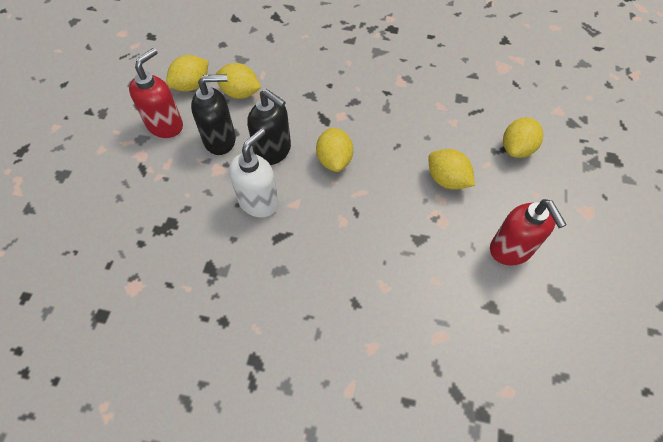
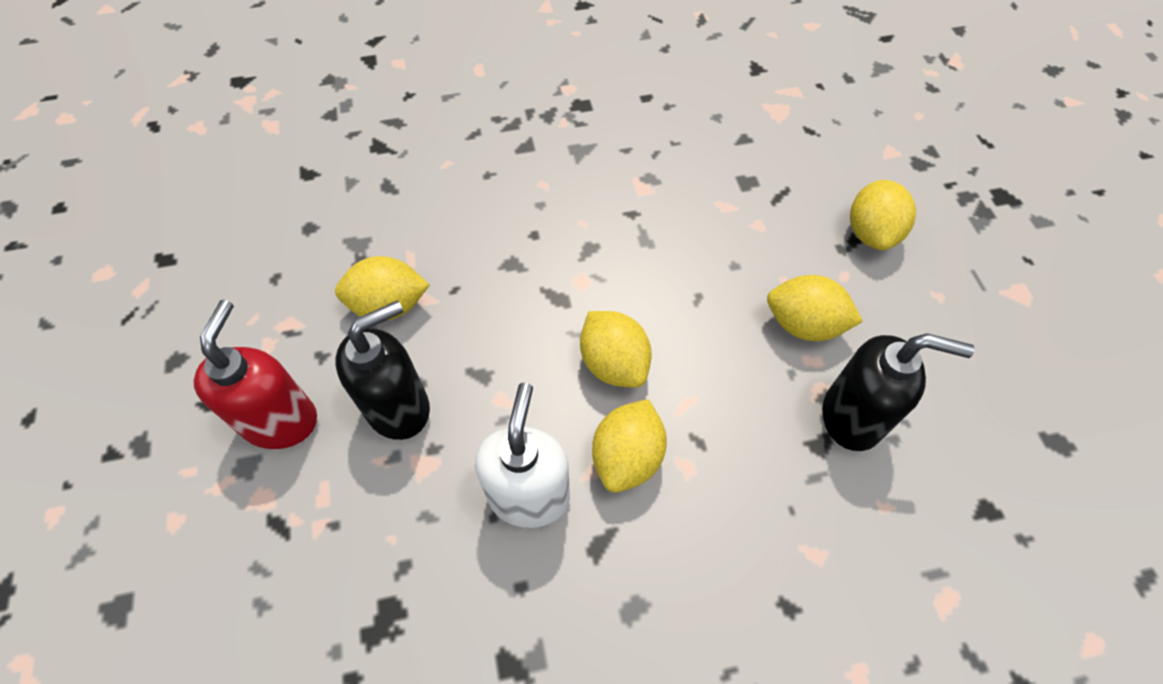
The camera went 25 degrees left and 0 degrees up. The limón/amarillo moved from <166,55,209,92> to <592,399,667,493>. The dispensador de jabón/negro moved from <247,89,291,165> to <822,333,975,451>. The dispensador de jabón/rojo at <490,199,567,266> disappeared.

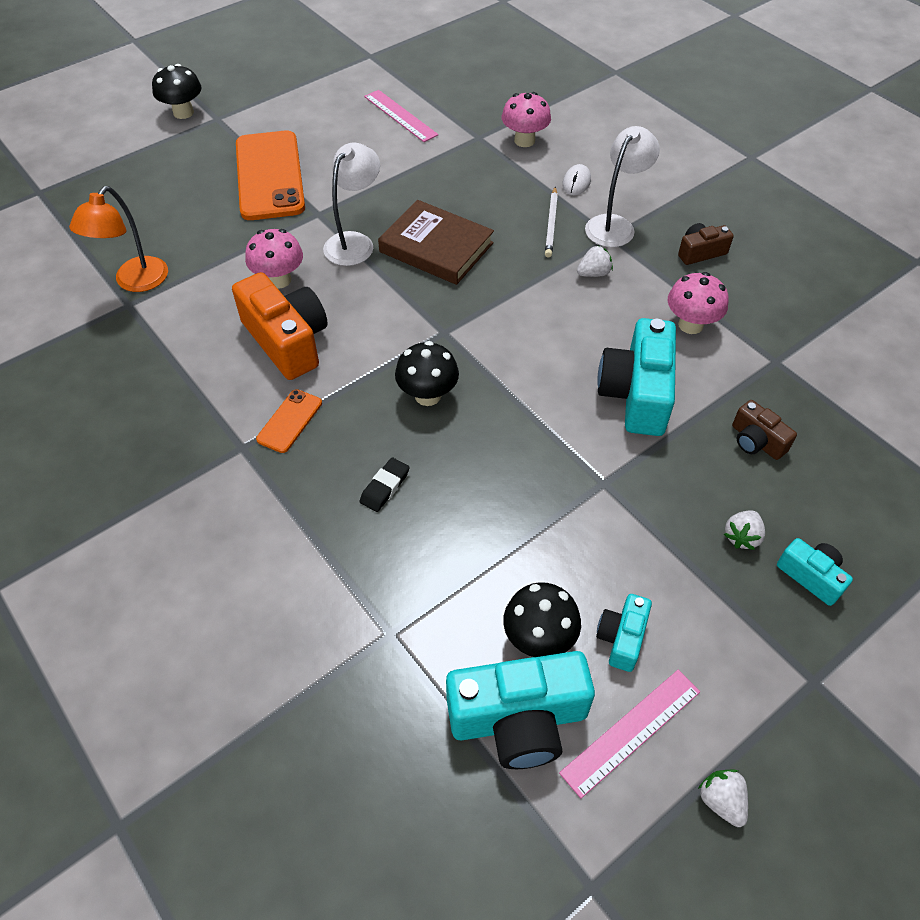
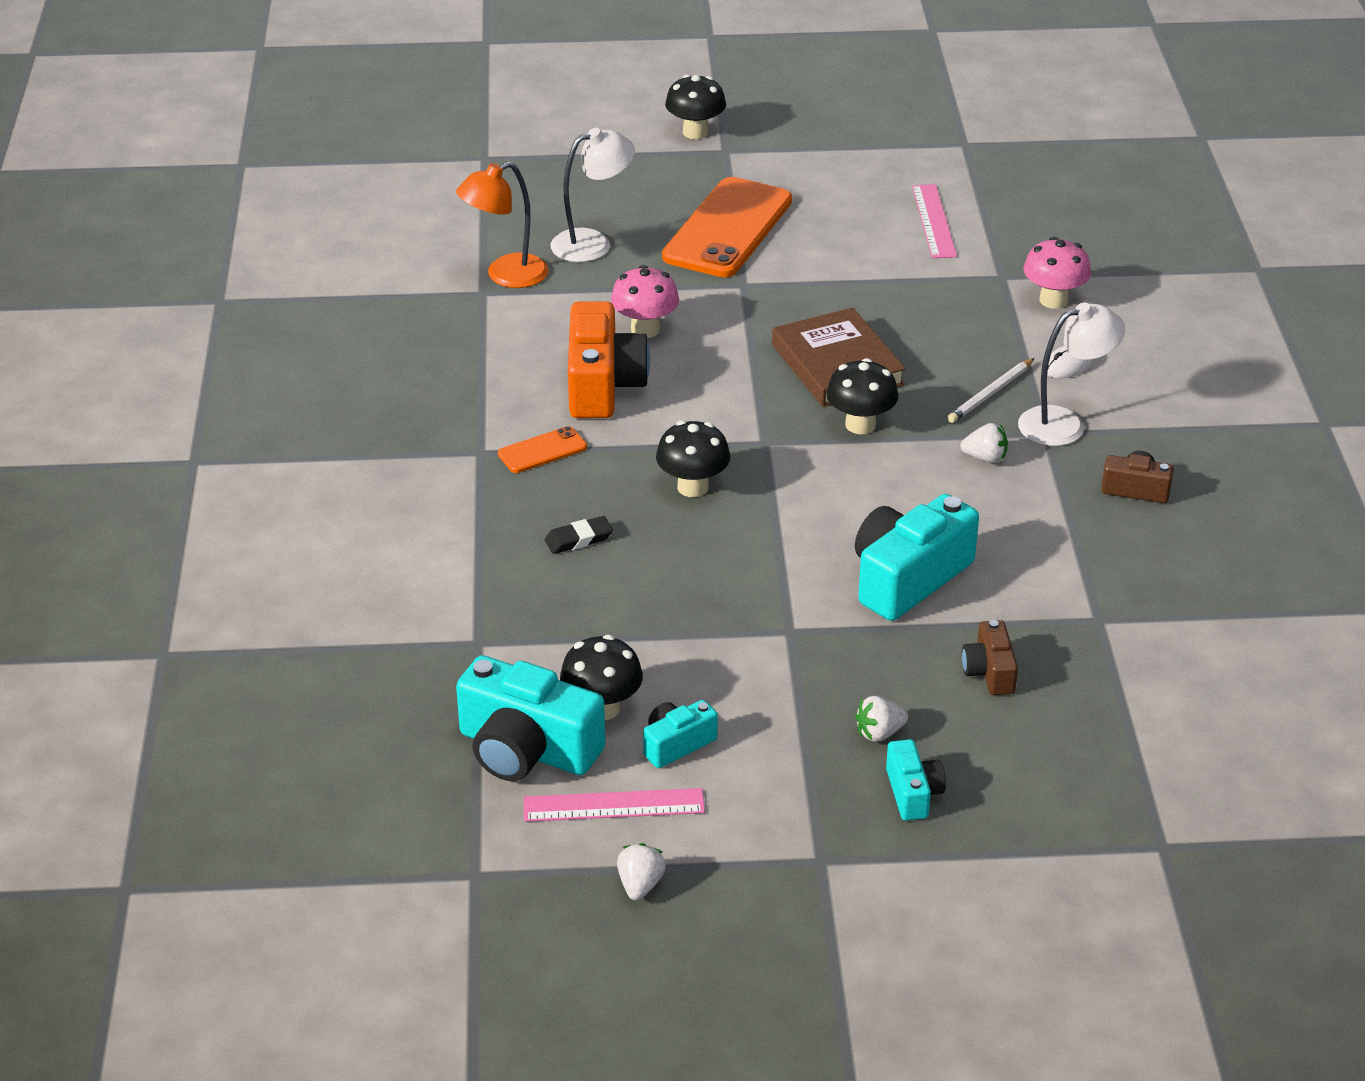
The camera went 35 degrees right and 15 degrees down. The lámpara/blanco moved from <323,143,380,266> to <551,128,635,262>. The seta/negro at <826,358,899,434> appeared. The seta/rosa at <668,272,728,334> disappeared.

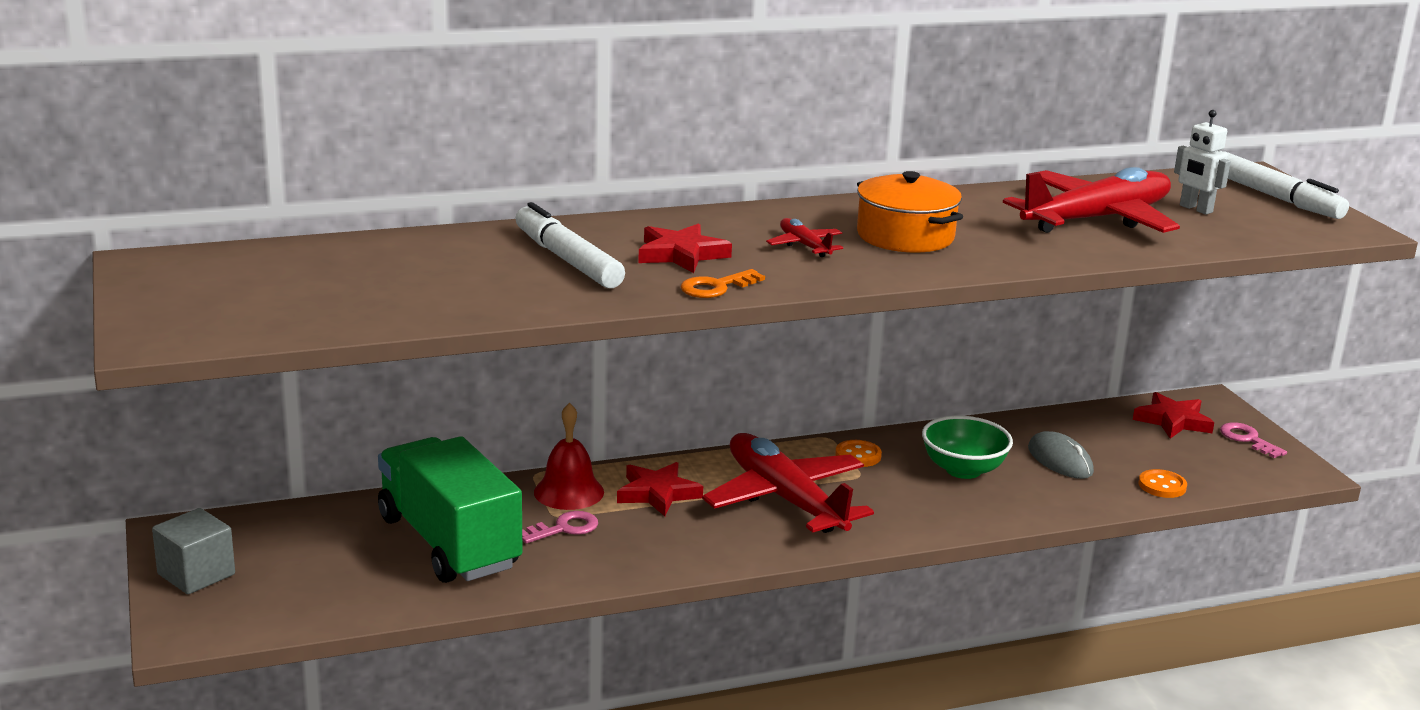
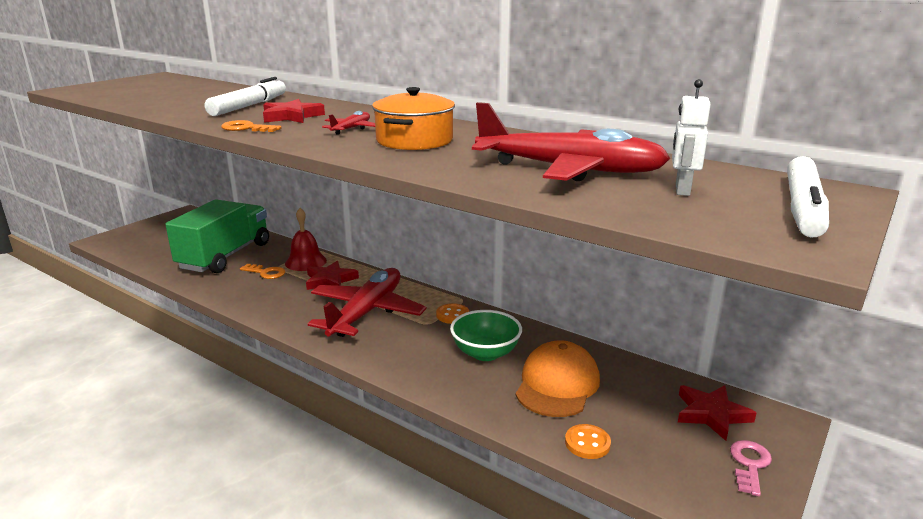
The camera went 55 degrees right and 0 degrees up. The llave/rosa at <522,511,598,544> became the llave/naranja at <240,264,285,279>. The ratón/gris at <1028,431,1094,479> was replaced by the gorra/naranja at <516,340,600,417>. The cubo/gris at <152,508,235,594> disappeared.

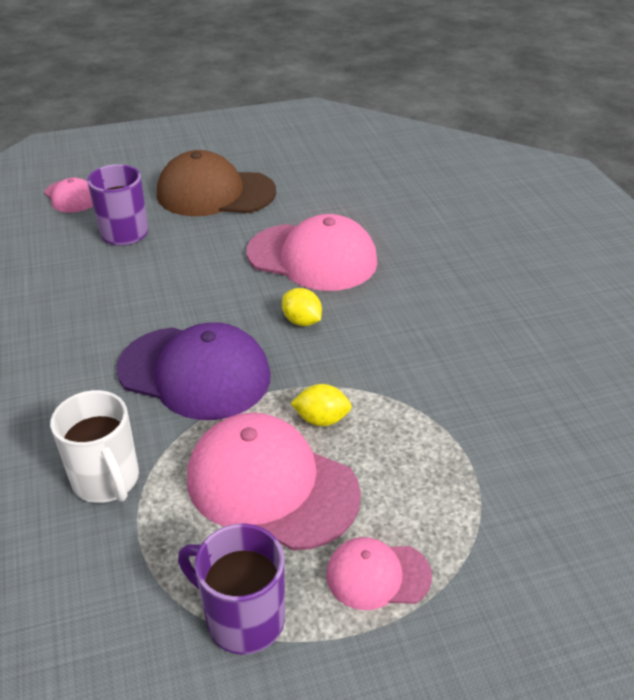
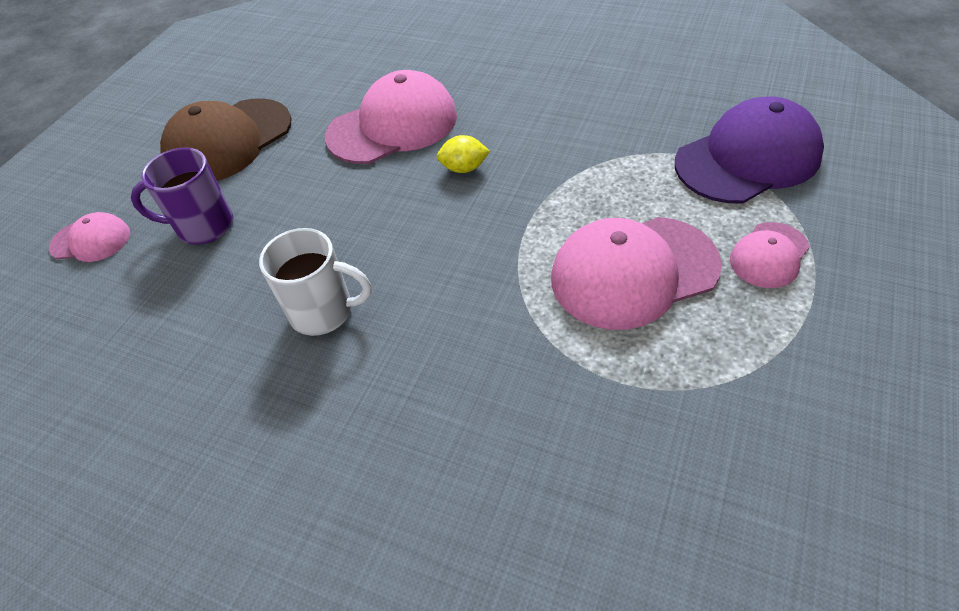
The camera went 45 degrees left and 10 degrees up. The taza/blanco moved from <50,390,139,503> to <259,228,372,336>. The gorra/morado moved from <116,322,271,420> to <675,96,824,204>. The taza/morado at <178,523,285,655> disappeared. The limón/amarillo at <290,384,352,426> disappeared.

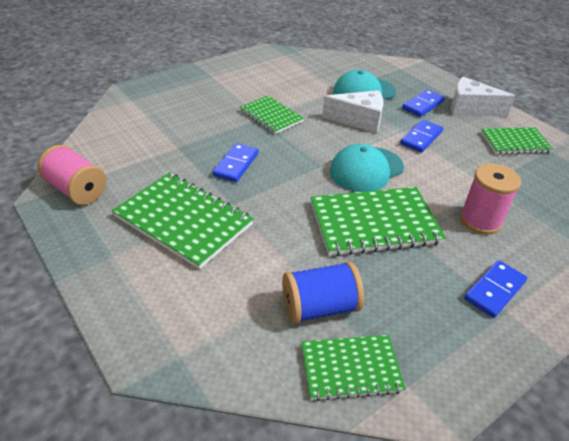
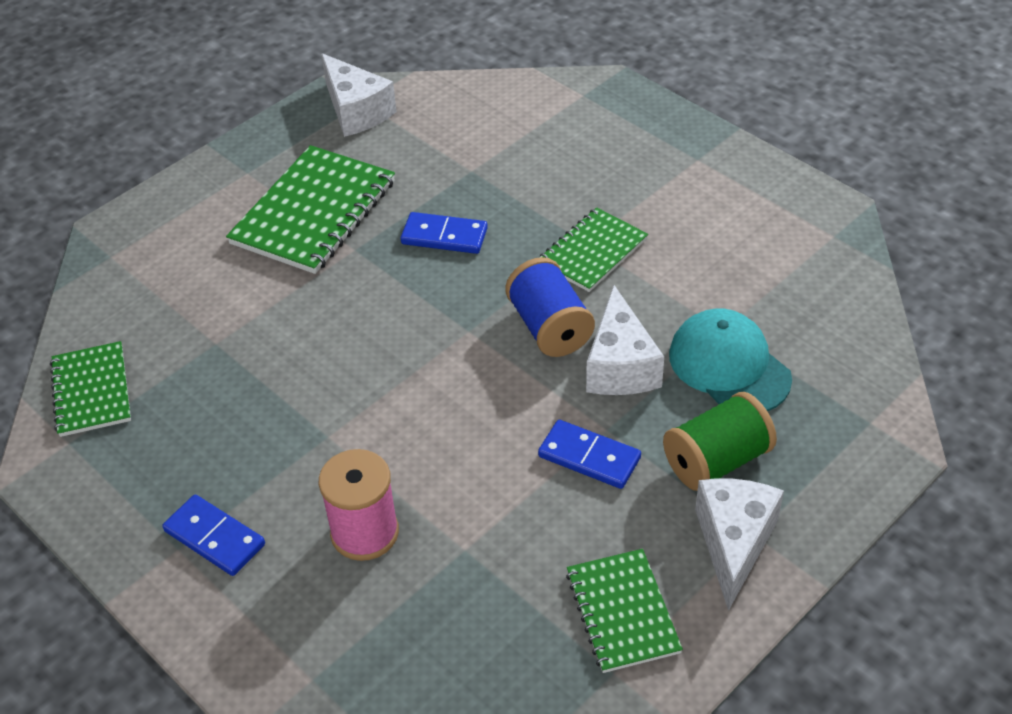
The camera went 85 degrees right and 5 degrees up. The carrete/rosa at <37,145,107,205> was replaced by the queso/blanco at <321,53,397,137>. The carrete/azul moved from <282,261,364,324> to <505,257,595,357>. The ficha de dominó/azul at <402,90,445,117> was replaced by the carrete/verde at <663,392,777,491>. The cuaderno/verde at <311,187,446,256> disappeared. The gorra/turquesa at <330,144,404,192> disappeared.

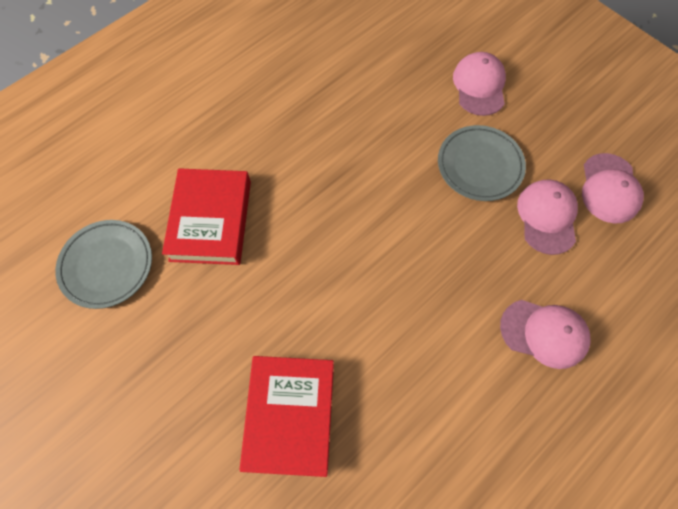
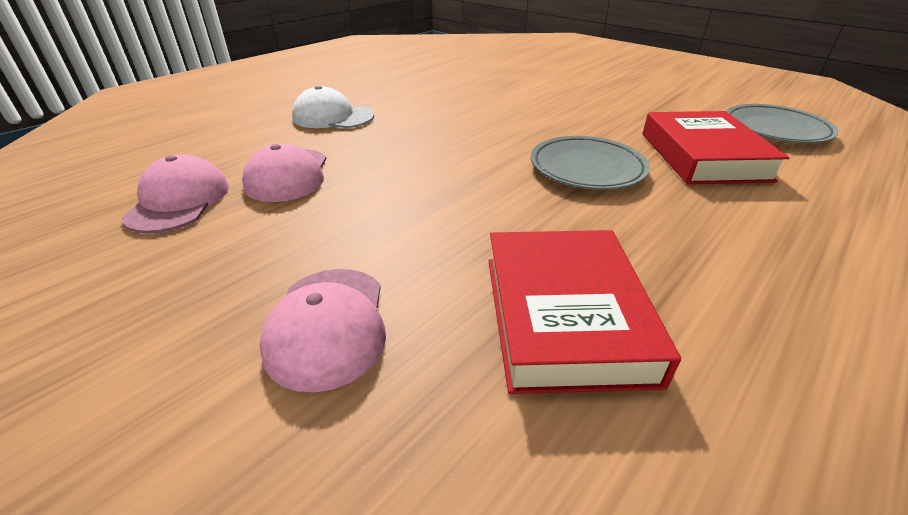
The camera went 175 degrees right and 30 degrees down. The gorra/rosa at <500,300,590,369> became the gorra/blanco at <292,85,374,128>. The libro/rojo moved from <239,356,334,477> to <488,230,681,394>. The plato/gris moved from <438,125,526,201> to <531,136,650,190>.

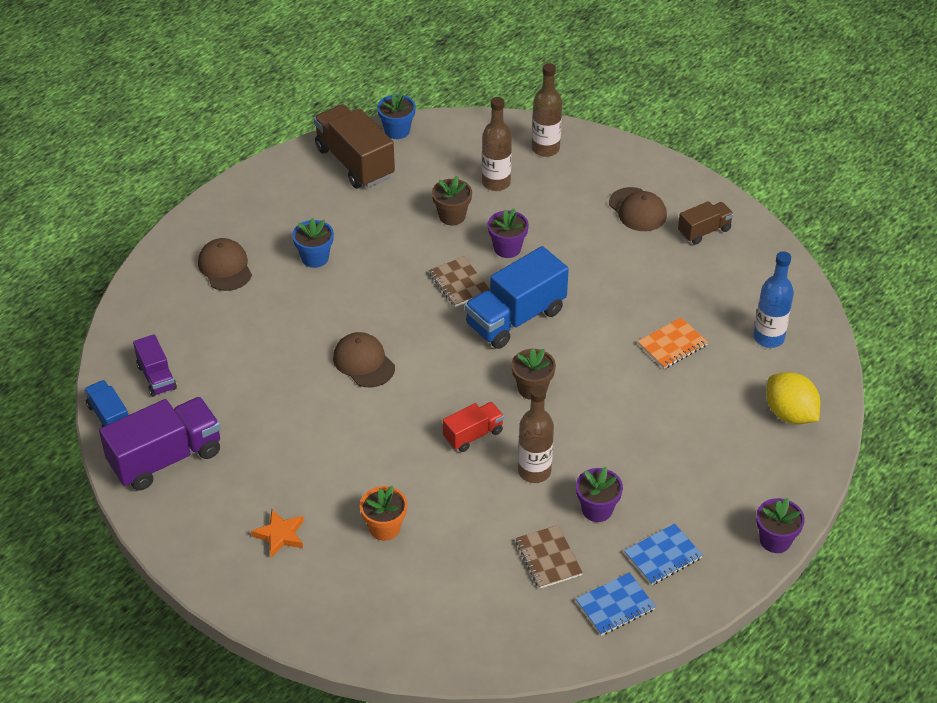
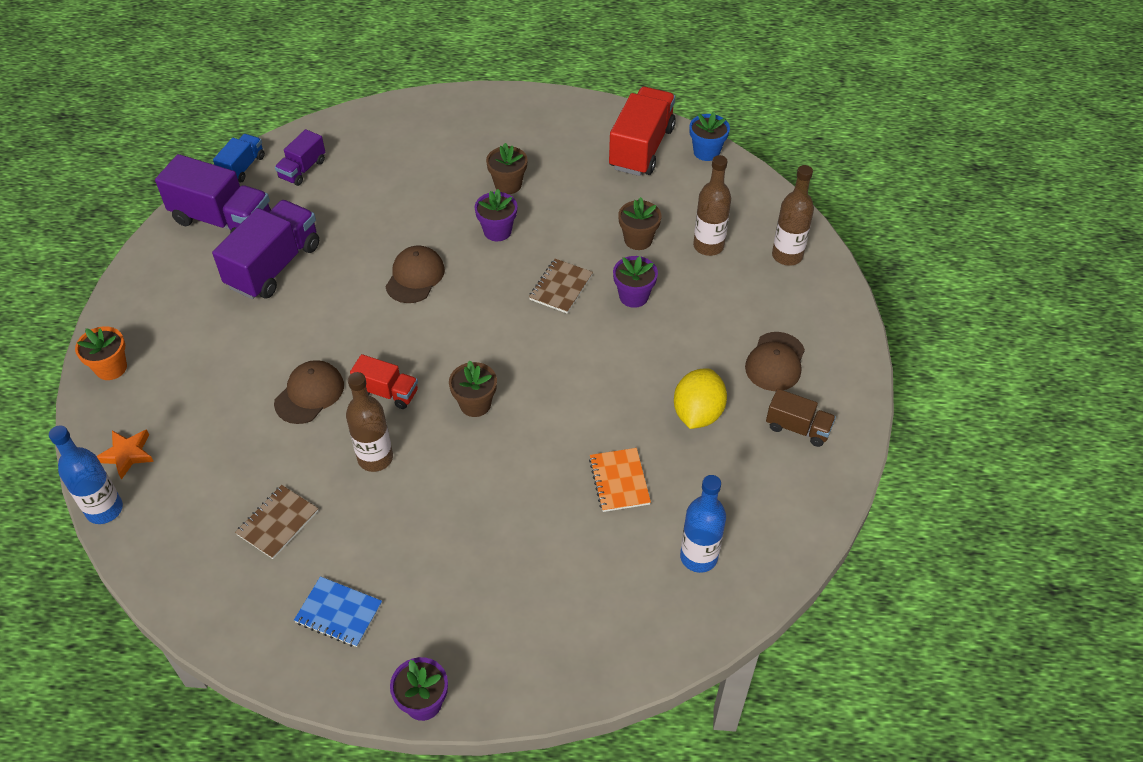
The camera went 55 degrees right and 5 degrees up. The botella/azul at <49,425,123,524> appeared. The maceta/naranja moved from <360,486,407,541> to <75,326,127,380>. The estrella/naranja moved from <251,509,304,557> to <97,429,154,480>. The camión/morado at <212,200,319,299> appeared. The gorra/marrón moved from <198,238,252,291> to <274,360,344,424>. The maceta/morado moved from <576,467,623,522> to <475,189,517,242>. The maceta/azul at <292,218,334,268> became the maceta/marrón at <486,143,528,194>. The cuaderno/naranja at <638,318,708,369> turned 60 degrees clockwise. The camión/marrón at <314,104,395,188> became the camión/rojo at <609,87,676,176>. The limón/amarillo moved from <766,372,820,424> to <674,368,727,429>. The camión/azul at <464,246,569,349> disappeared. The cuaderno/azul at <576,572,656,636> disappeared.

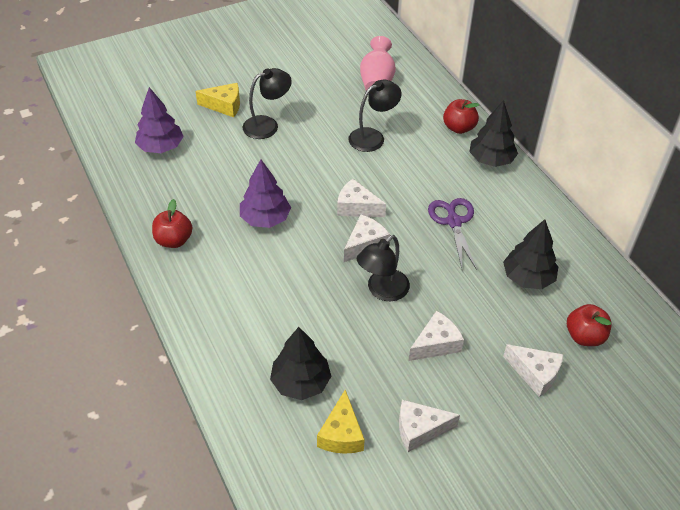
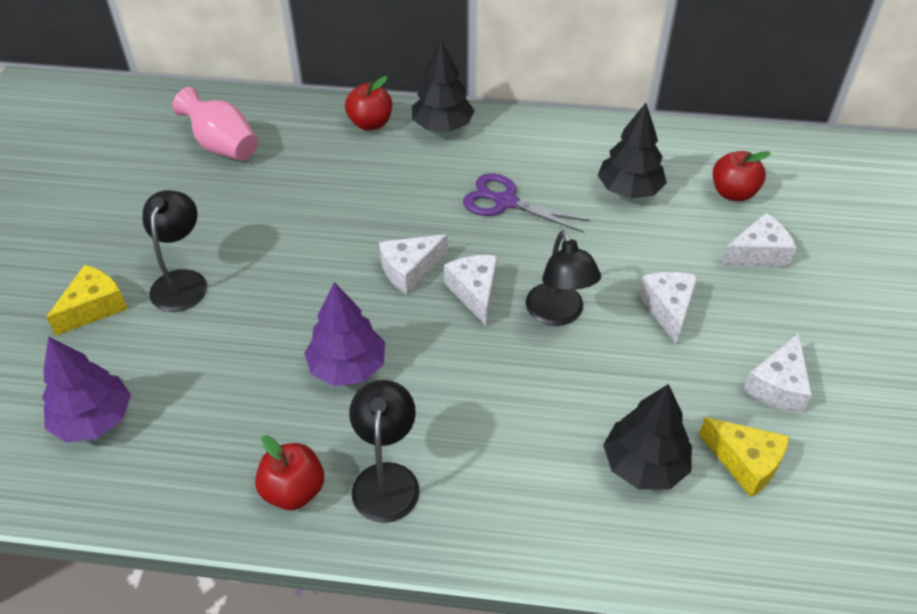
The camera went 55 degrees left and 0 degrees up. The lámpara/negro moved from <348,80,402,152> to <349,380,419,523>.

